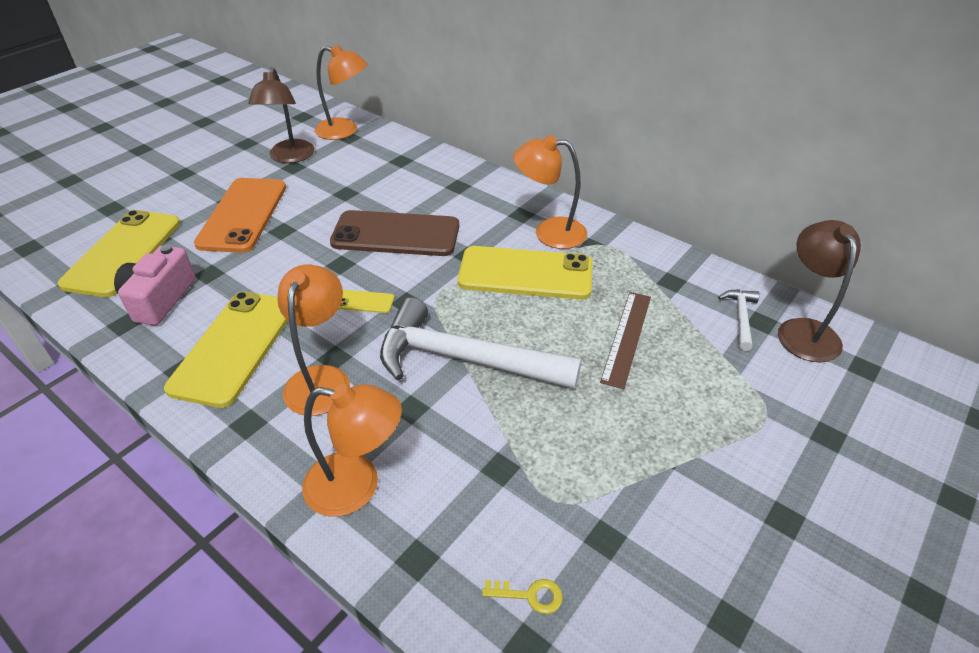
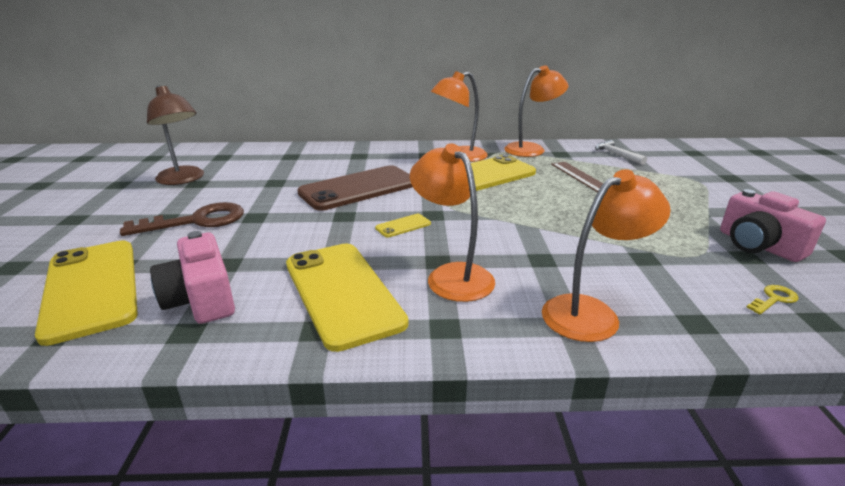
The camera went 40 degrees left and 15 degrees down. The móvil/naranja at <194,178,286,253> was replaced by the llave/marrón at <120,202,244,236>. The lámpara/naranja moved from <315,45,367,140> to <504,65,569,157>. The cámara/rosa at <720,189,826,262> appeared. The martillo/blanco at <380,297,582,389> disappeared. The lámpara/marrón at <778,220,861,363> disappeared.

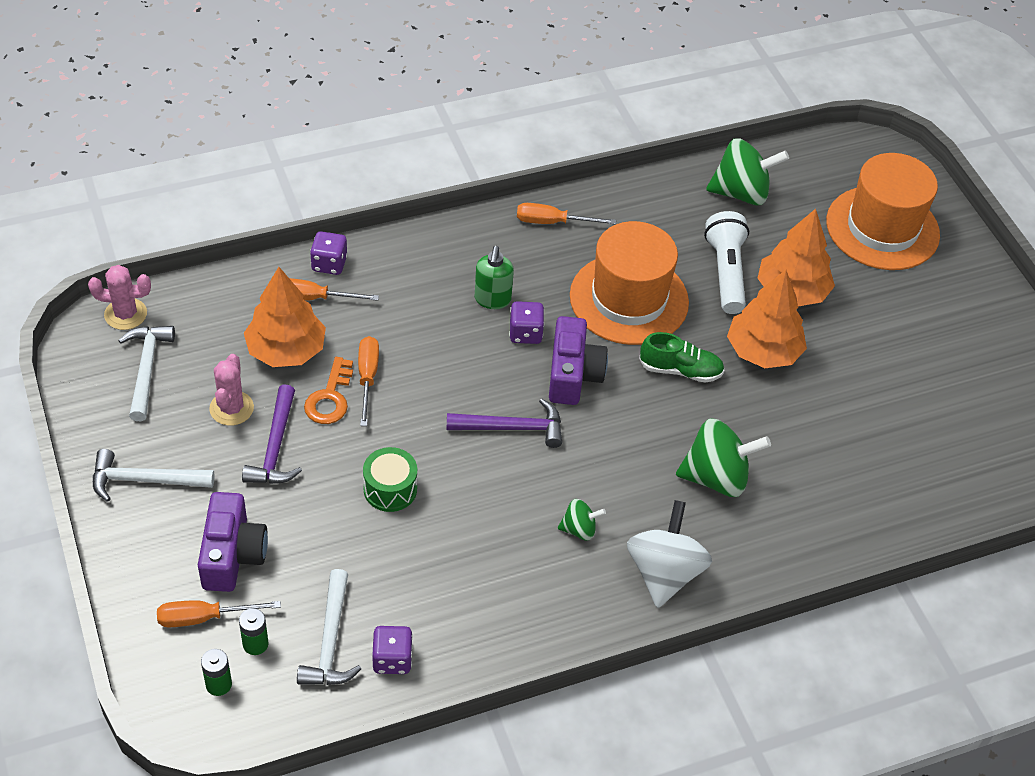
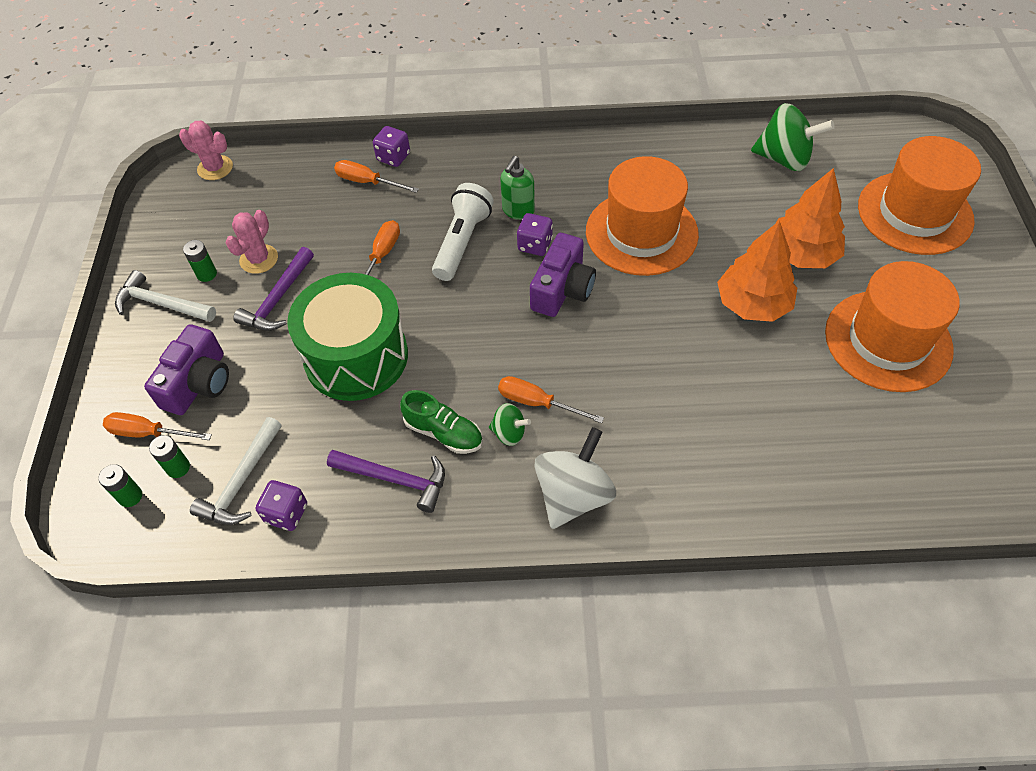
The camera went 25 degrees right and 5 degrees up. The pila/verde at <183,240,217,282> appeared. The tambor/verde at <363,447,417,512> changed to 2.10 times the size. The martillo/morado moved from <447,399,562,448> to <327,450,445,513>. The zapato/verde moved from <639,332,725,383> to <400,390,483,454>. The lámpara de mano/blanco moved from <704,211,749,314> to <432,183,494,281>. The destornillador/naranja moved from <517,203,616,225> to <498,376,604,423>. The sombrero/naranja at <825,261,960,392> appeared. The martillo/blanco at <118,326,175,421> disappeared. The árbol/naranja at <244,267,326,367> disappeared. The llave/naranja at <304,357,353,424> disappeared. The peonza/verde at <676,419,771,497> disappeared.

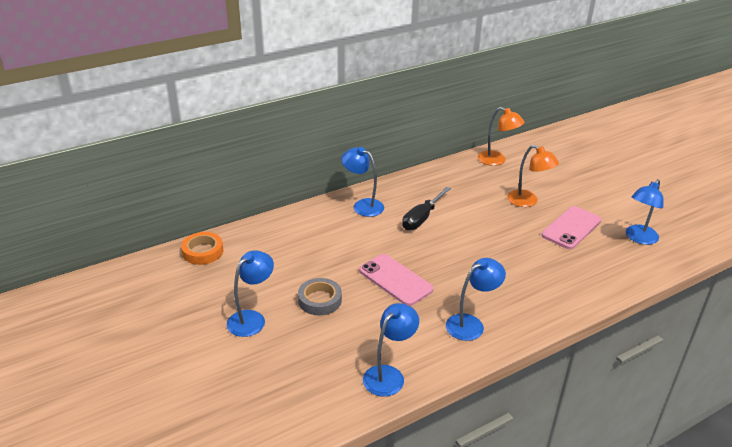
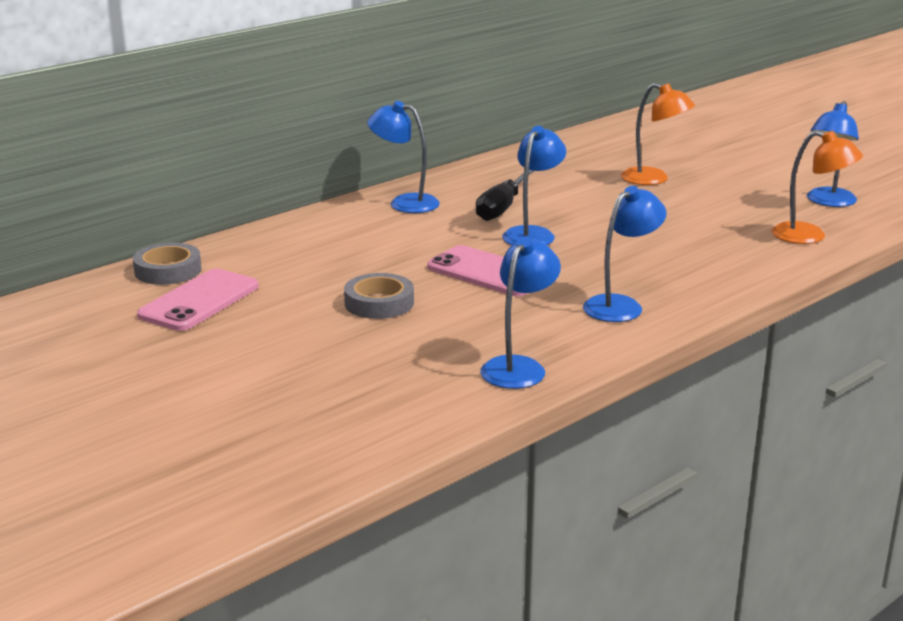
The camera went 10 degrees left and 10 degrees down. The cinta adhesiva/naranja at <181,232,223,265> became the cinta adhesiva/gris at <133,243,201,285>. The móvil/rosa moved from <542,206,601,249> to <137,269,259,331>. The lámpara/azul moved from <227,250,274,337> to <502,126,566,245>. The lámpara/naranja moved from <478,107,525,166> to <772,131,863,244>.

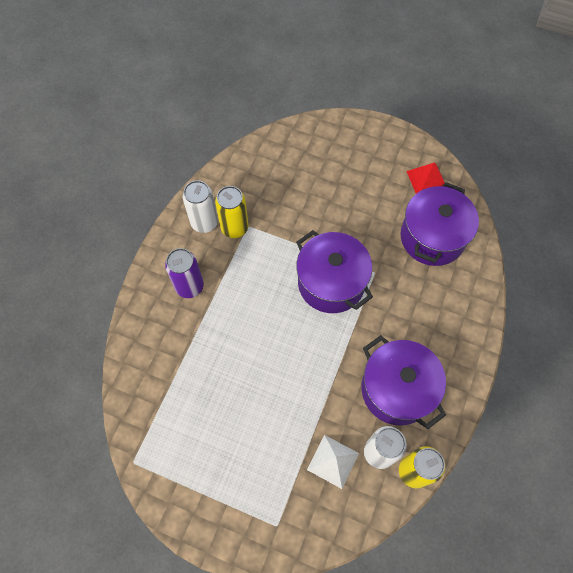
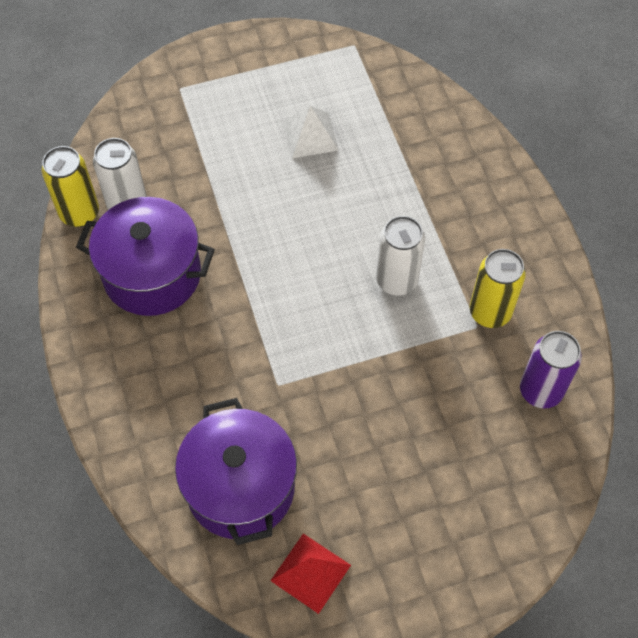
The camera went 140 degrees right and 5 degrees down. The pirámide/blanco moved from <307,435,359,489> to <283,106,339,158>. The lata/blanco moved from <182,180,218,233> to <376,216,425,296>. The lata/morado moved from <165,248,204,298> to <520,331,582,408>. The olla/morado at <296,230,373,313> disappeared.

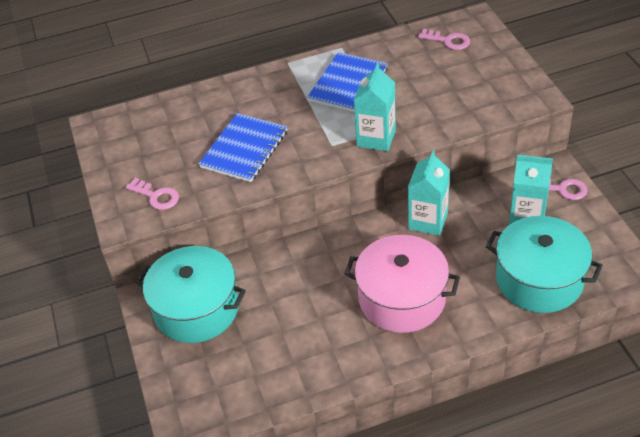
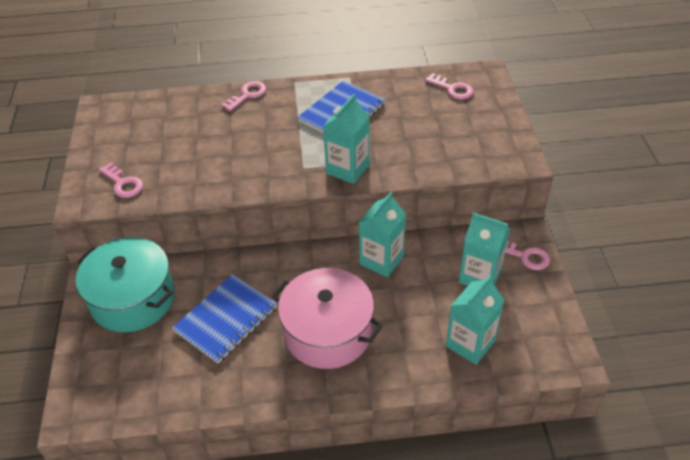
The camera went 10 degrees right and 0 degrees up. The cuaderno/azul moved from <198,113,287,182> to <172,274,277,363>. The llave/rosa at <221,81,266,111> appeared. The olla/turquesa at <486,216,602,313> was replaced by the cartón de leche/turquesa at <446,275,504,365>.

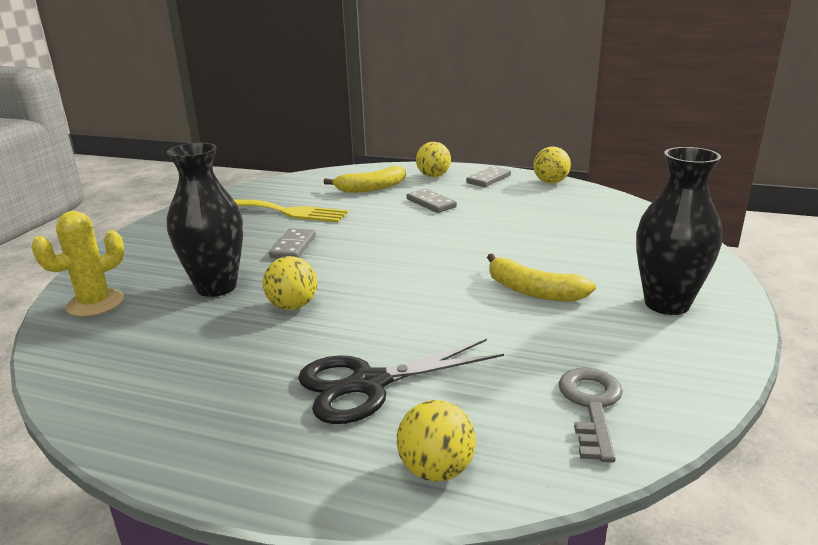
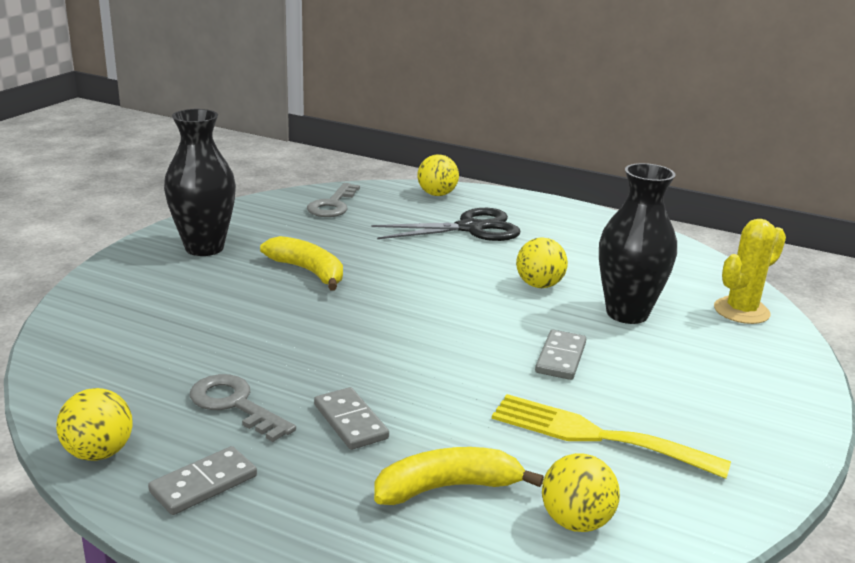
The camera went 175 degrees left and 0 degrees up. The llave/gris at <190,374,296,442> appeared. The pelota/amarillo moved from <416,142,451,177> to <542,453,620,532>.

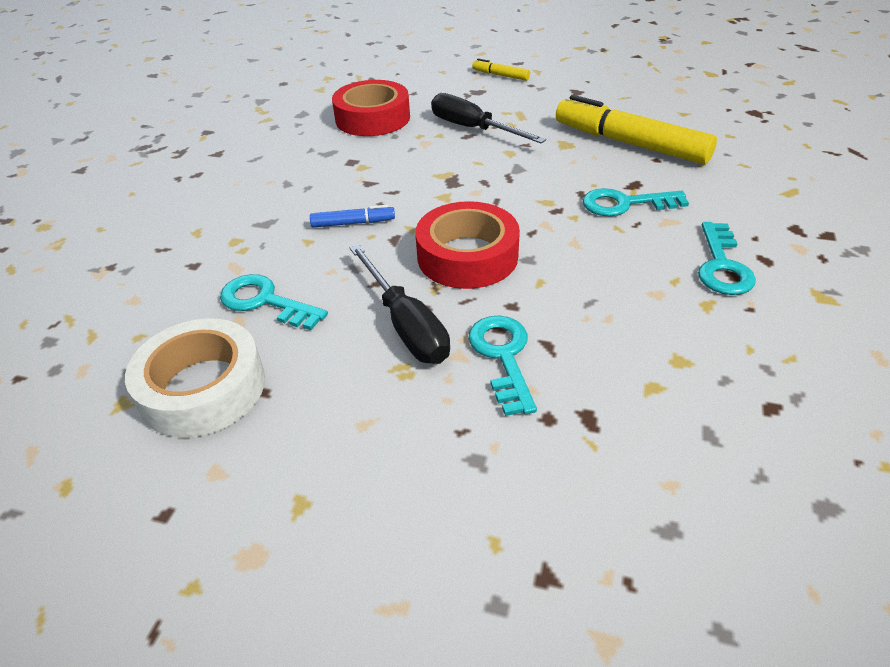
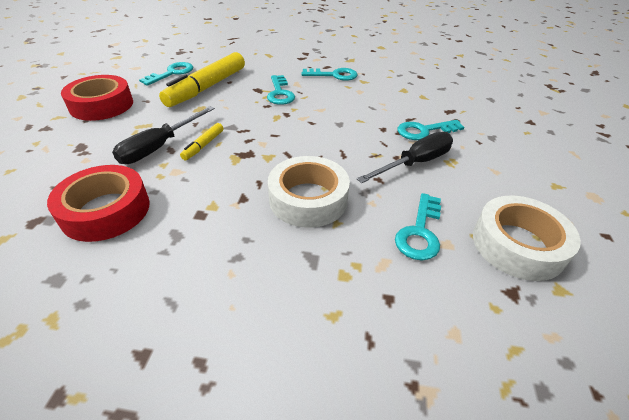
The camera went 100 degrees left and 0 degrees up. The cinta adhesiva/rojo moved from <415,201,520,289> to <61,75,133,121>. The llave/turquesa at <139,62,193,86> appeared. The rotulador/amarillo moved from <472,58,530,81> to <180,123,224,160>. The rotulador/azul at <310,205,395,228> was replaced by the cinta adhesiva/blanco at <268,156,350,228>.

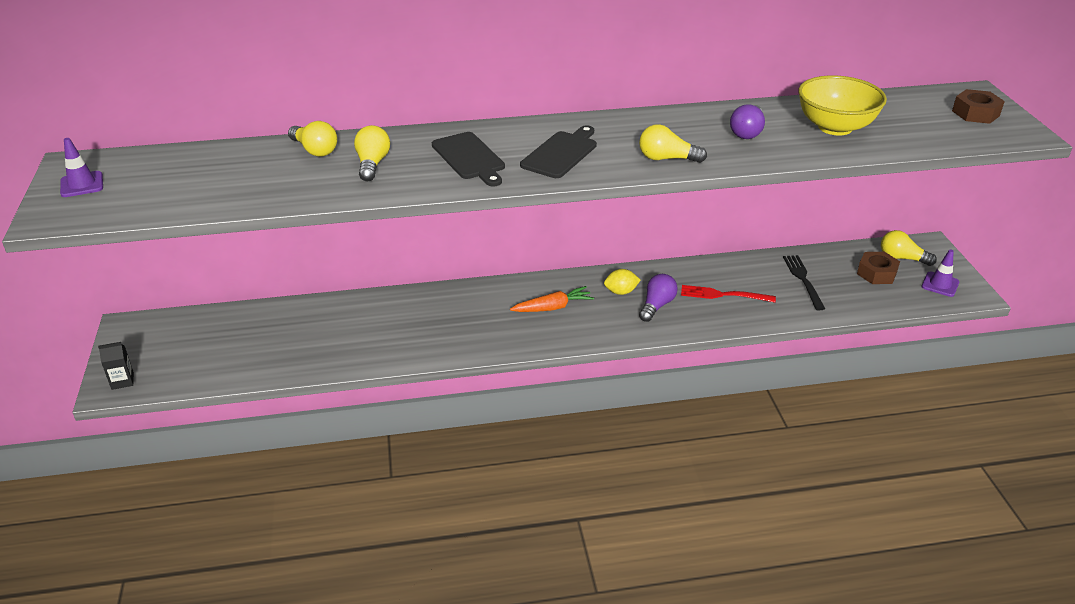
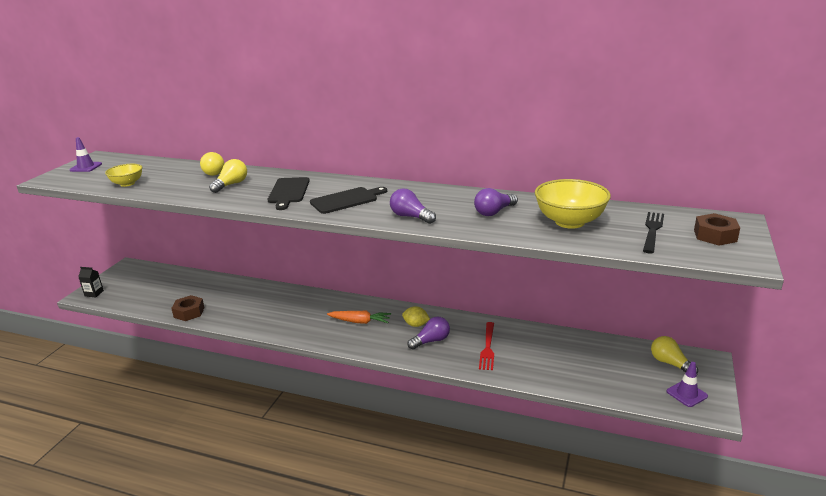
The camera went 30 degrees right and 10 degrees down. The cuenco/amarillo at <105,164,142,187> appeared. The tuerca/marrón moved from <857,252,900,284> to <171,295,205,321>. The bombilla/amarillo at <639,124,707,163> became the bombilla/morado at <390,188,436,224>. The tenedor/rojo at <681,285,776,303> turned 120 degrees counterclockwise. The tenedor/negro moved from <783,255,825,310> to <643,212,664,254>.

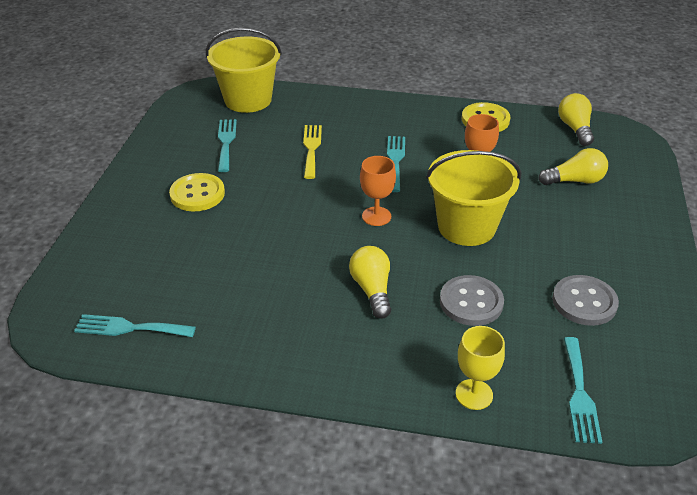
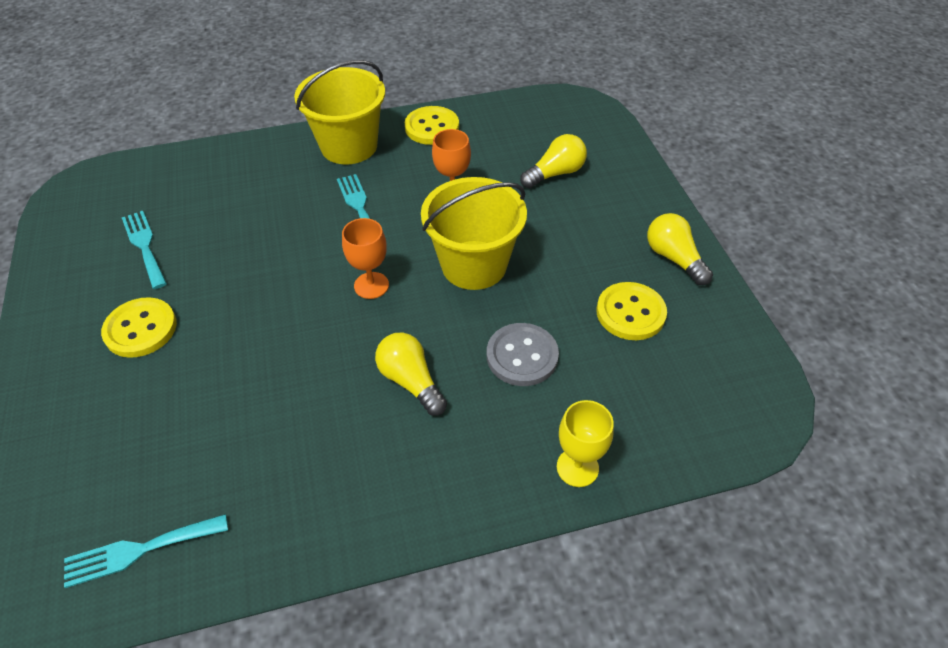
The camera went 25 degrees left and 10 degrees up. The balde/amarillo moved from <206,28,282,113> to <294,60,385,164>. The botón/gris at <552,275,619,326> became the botón/amarillo at <597,282,667,340>. The bombilla/amarillo moved from <558,93,594,146> to <647,213,713,285>. The tenedor/amarillo at <303,125,322,179> disappeared. The tenedor/turquesa at <564,337,602,444> disappeared.

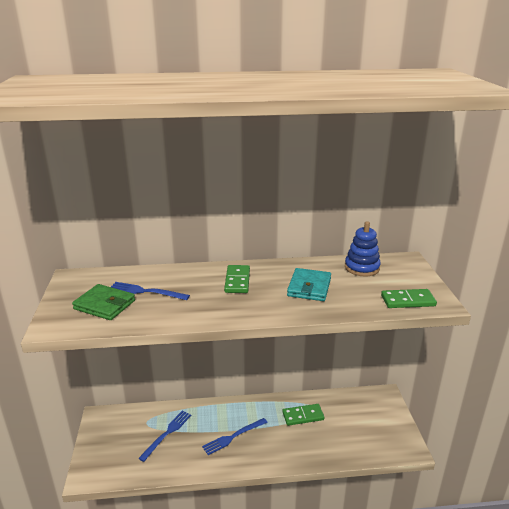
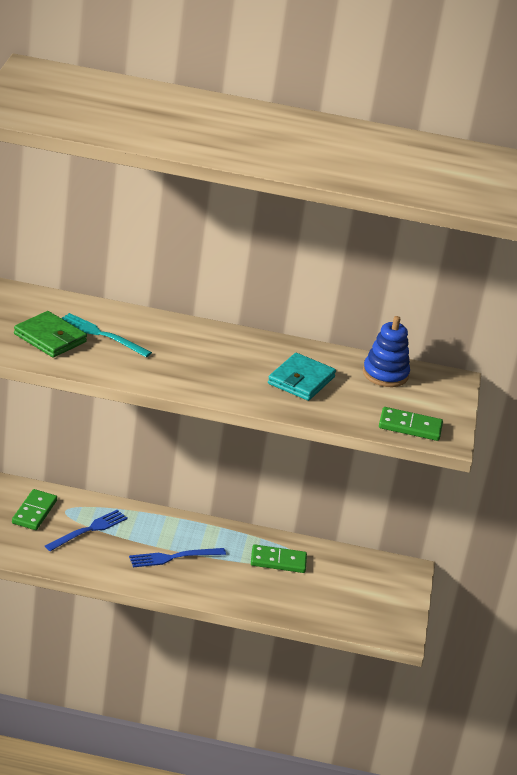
The camera went 10 degrees right and 5 degrees up. The ficha de dominó/verde moved from <224,265,250,293> to <12,489,57,530>. The tenedor/azul at <111,282,190,300> became the tenedor/turquesa at <62,313,152,357>.

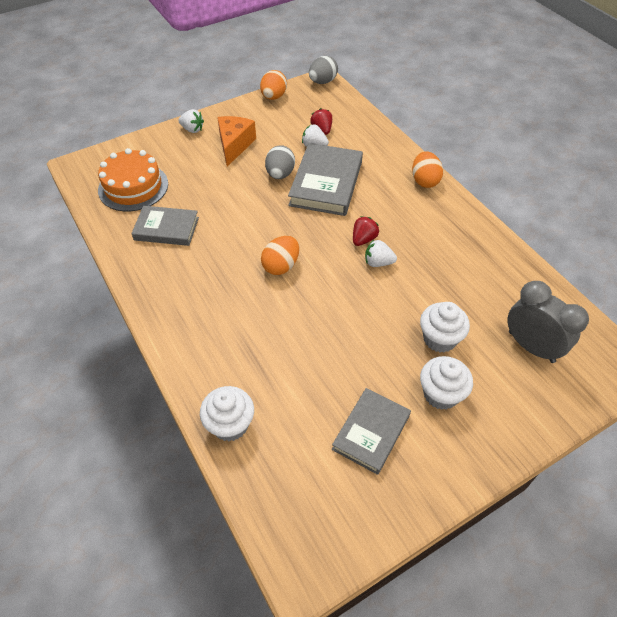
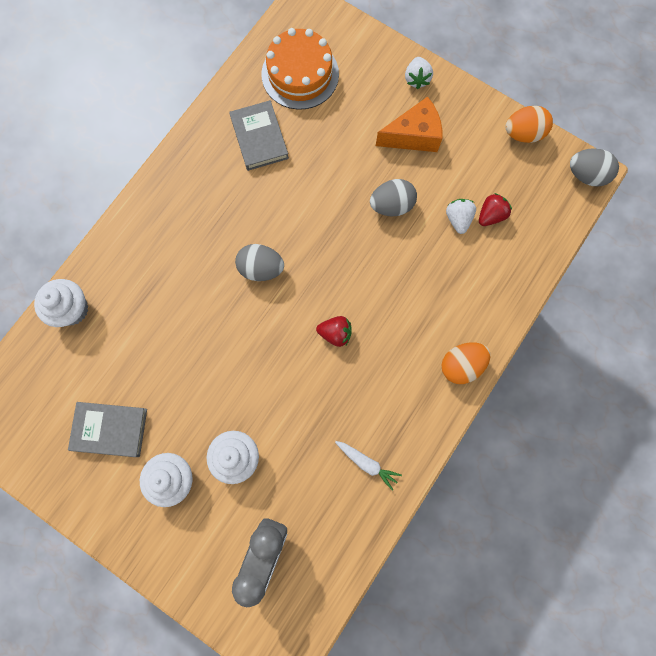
The camera went 65 degrees right and 25 degrees up. The huevo/naranja at <261,236,299,275> became the huevo/gris at <235,244,284,281>. The zanahoria/blanco at <335,441,402,491> appeared. The libro/gris at <288,143,363,216> disappeared. The fresa/blanco at <365,240,397,267> disappeared.

